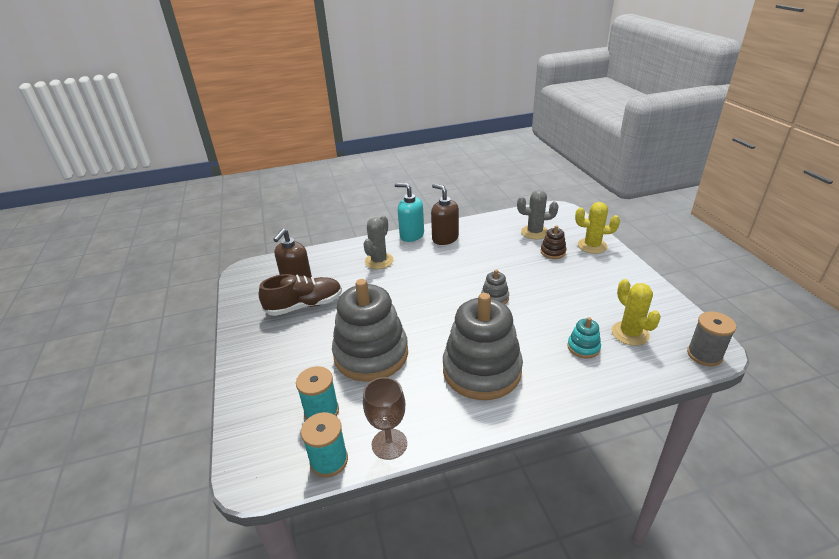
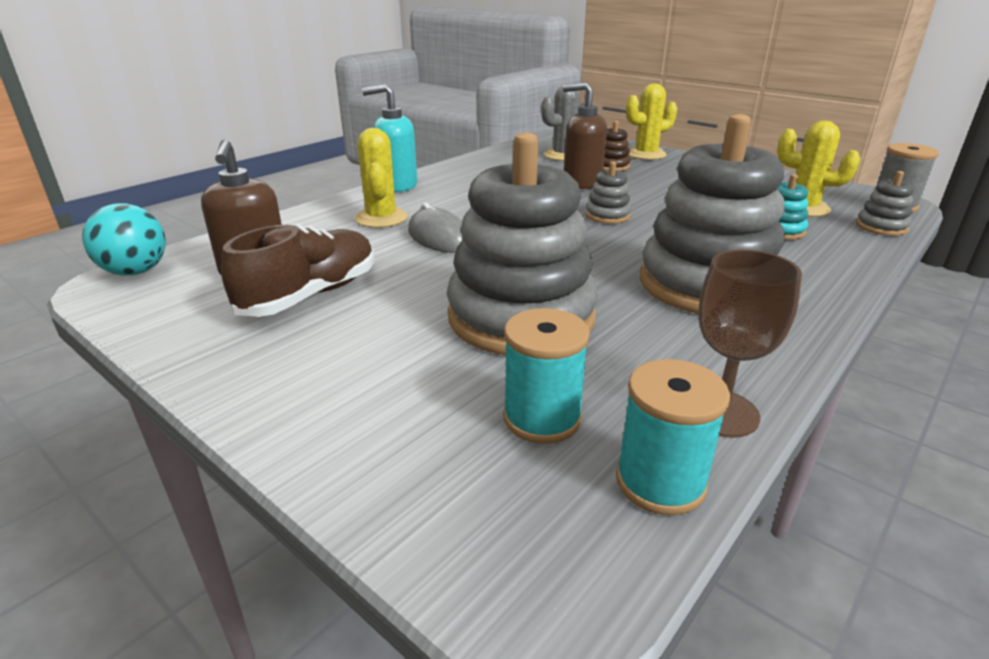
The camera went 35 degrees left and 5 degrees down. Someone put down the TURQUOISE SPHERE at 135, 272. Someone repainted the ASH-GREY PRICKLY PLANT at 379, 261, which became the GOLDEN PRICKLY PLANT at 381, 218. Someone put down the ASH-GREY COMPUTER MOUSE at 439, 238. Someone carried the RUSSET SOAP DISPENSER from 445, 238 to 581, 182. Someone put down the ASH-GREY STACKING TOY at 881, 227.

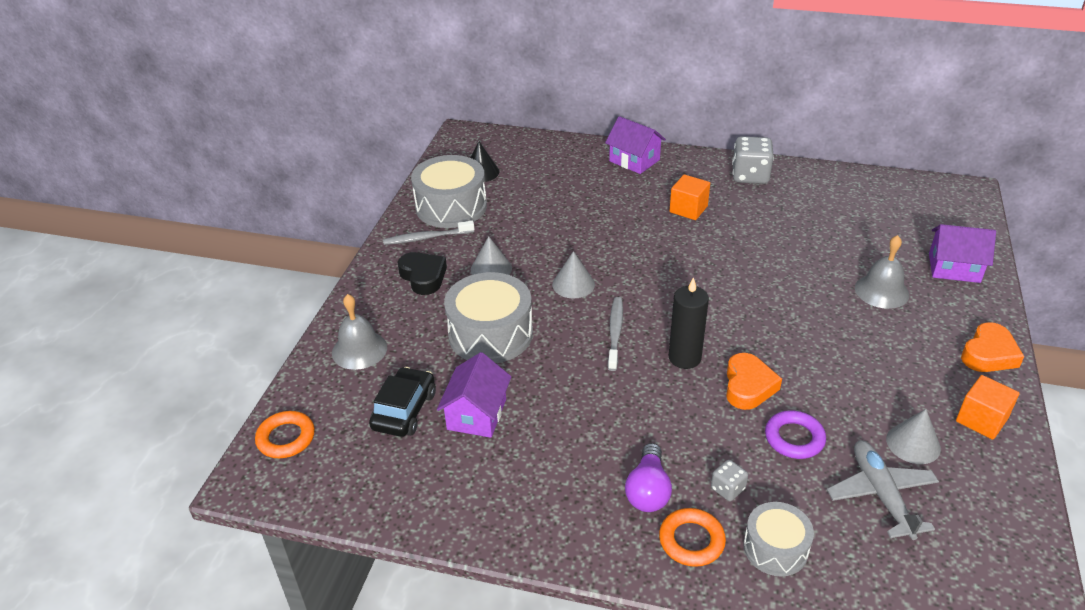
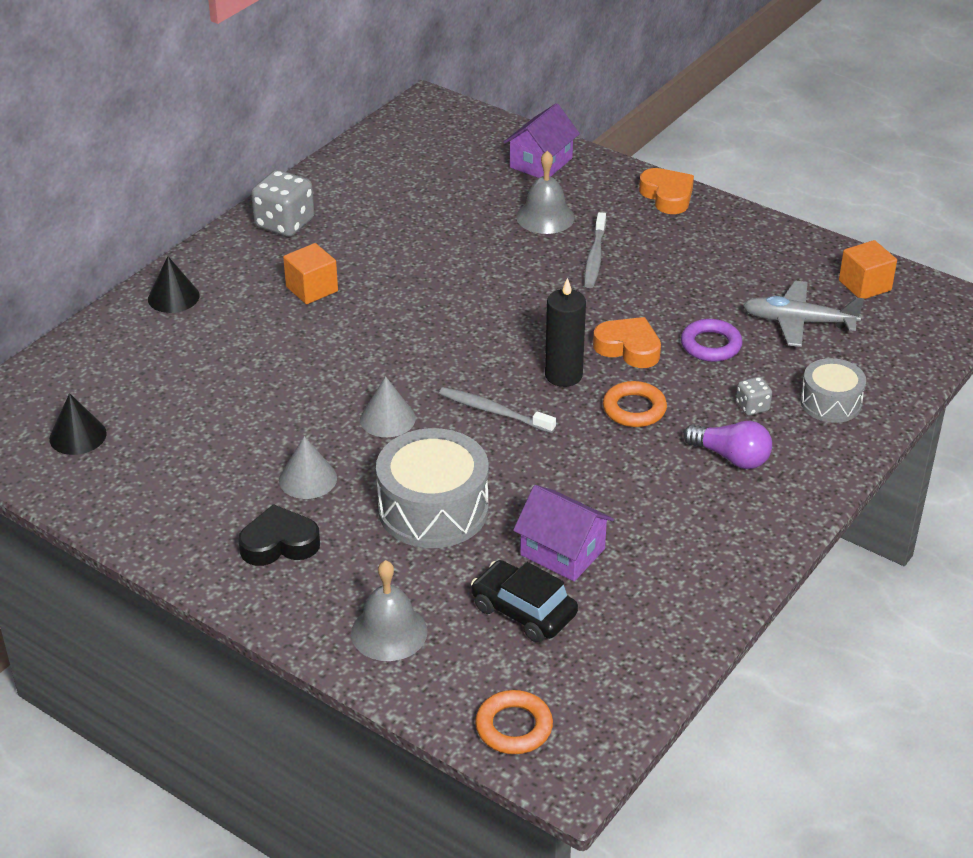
The camera went 70 degrees left and 0 degrees up. Someone swapped the VIOLET TOY HOUSE at 634, 160 for the JET-BLACK SOLID CONE at 173, 297. Someone carried the ASH-GREY TOOTHBRUSH from 426, 238 to 594, 257. Someone carried the BRIGHT ORANGE RING from 691, 540 to 634, 409. Someone carried the BRIGHT ORANGE BLOCK from 981, 420 to 864, 285. Someone took away the ASH-GREY DRUM at 451, 207. Someone took away the ASH-GREY SOLID CONE at 913, 443.

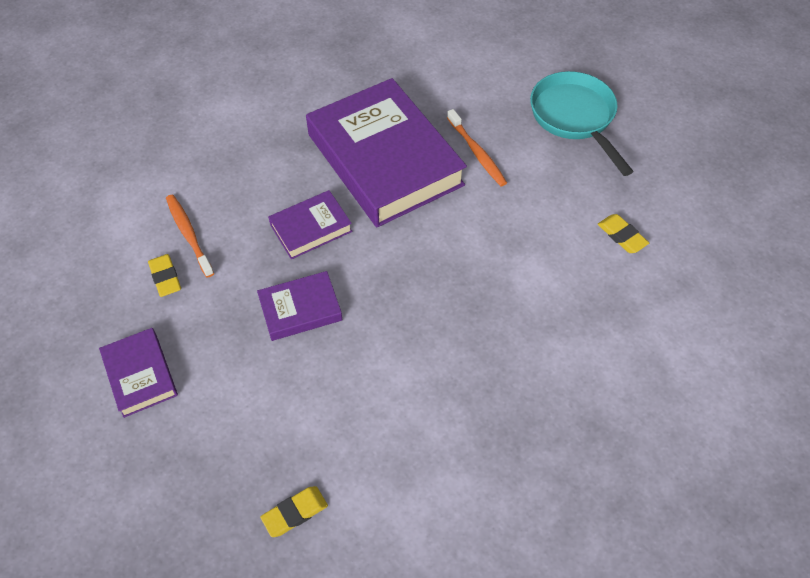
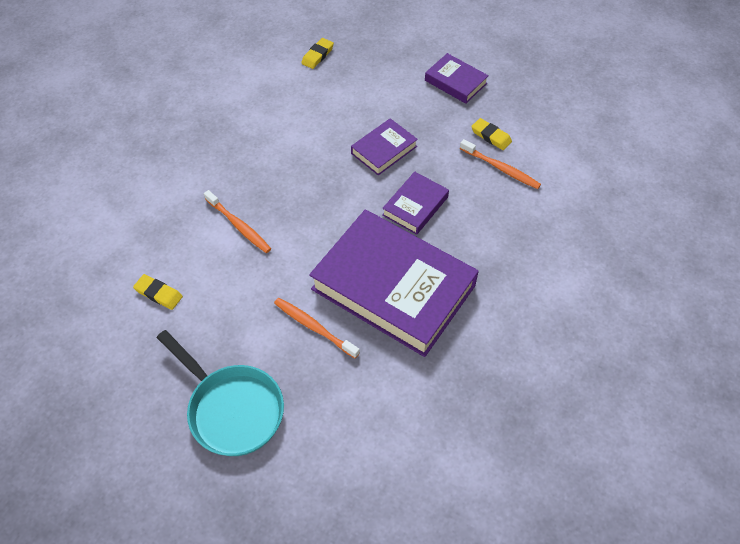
The camera went 155 degrees right and 0 degrees up. Someone put down the BRIGHT ORANGE TOOTHBRUSH at 239, 226.

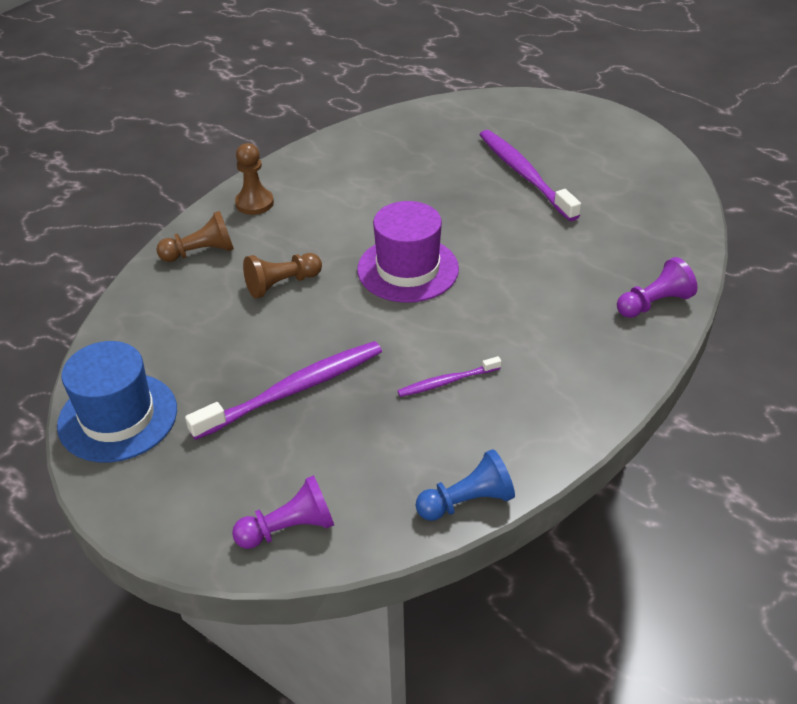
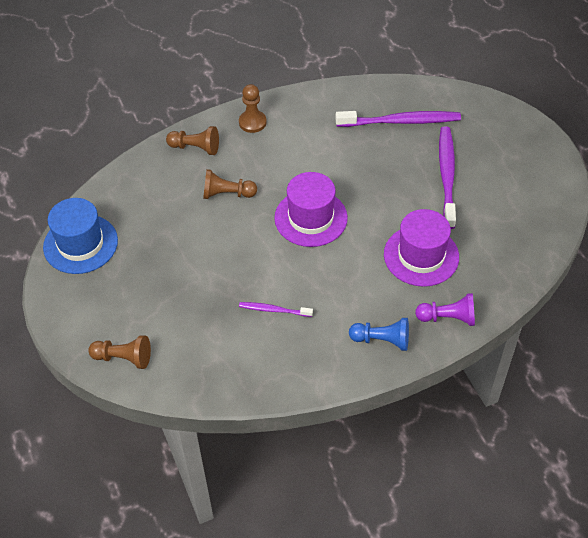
The camera went 30 degrees right and 10 degrees up. Someone repainted the VIOLET CHESS PAWN at 289, 528, which became the RUSSET CHESS PAWN at 123, 358. Someone carried the VIOLET TOOTHBRUSH from 294, 390 to 401, 121. Someone carried the ROYAL BLUE CHESS PAWN from 467, 501 to 382, 340. Someone put down the VIOLET TOP HAT at 421, 256.

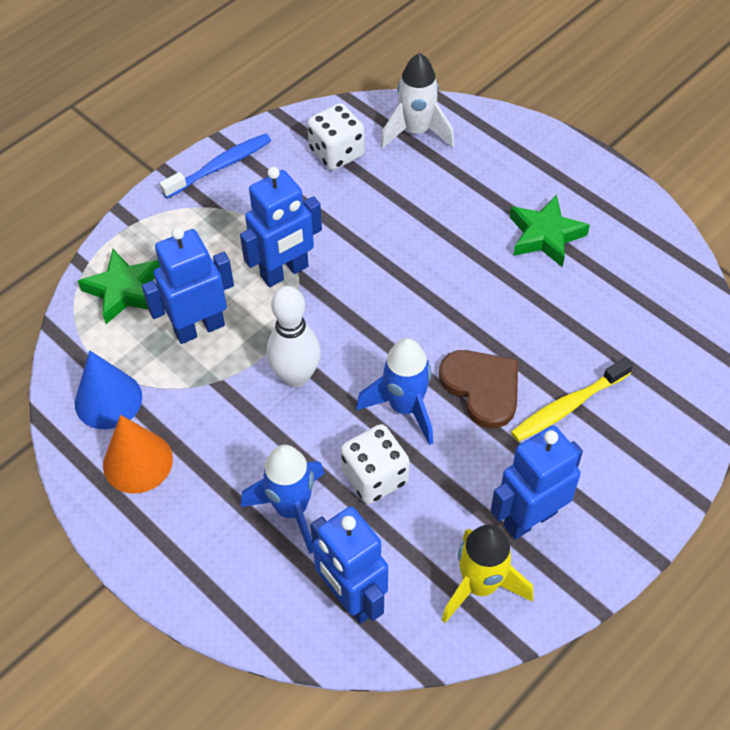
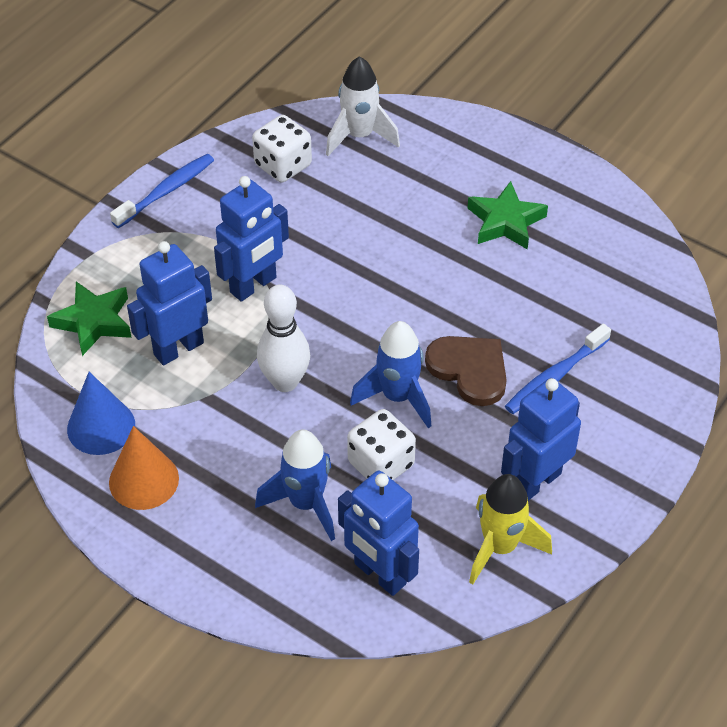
The camera went 10 degrees left and 5 degrees down. Someone repainted the GOLDEN TOOTHBRUSH at 567, 406, which became the ROYAL BLUE TOOTHBRUSH at 554, 377.

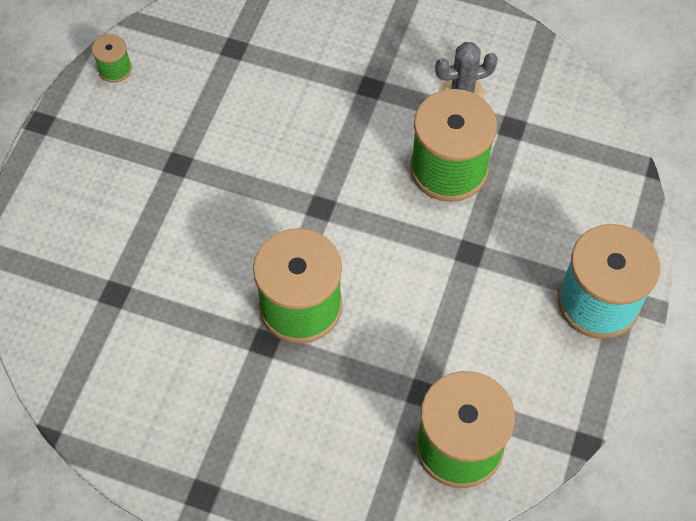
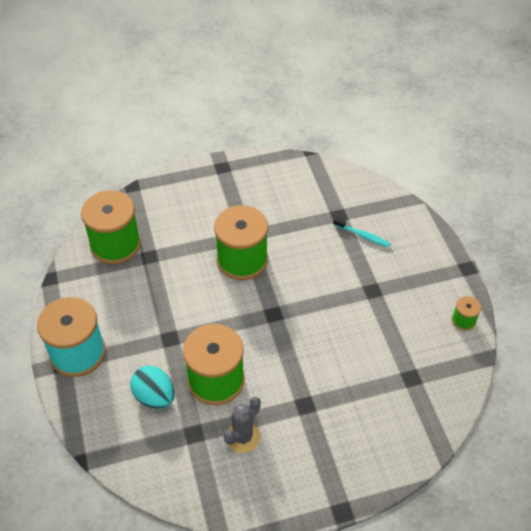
The camera went 145 degrees right and 10 degrees down. Someone put down the TURQUOISE EGG SHAPE at 154, 397. Someone put down the TURQUOISE TOOTHBRUSH at 363, 236.

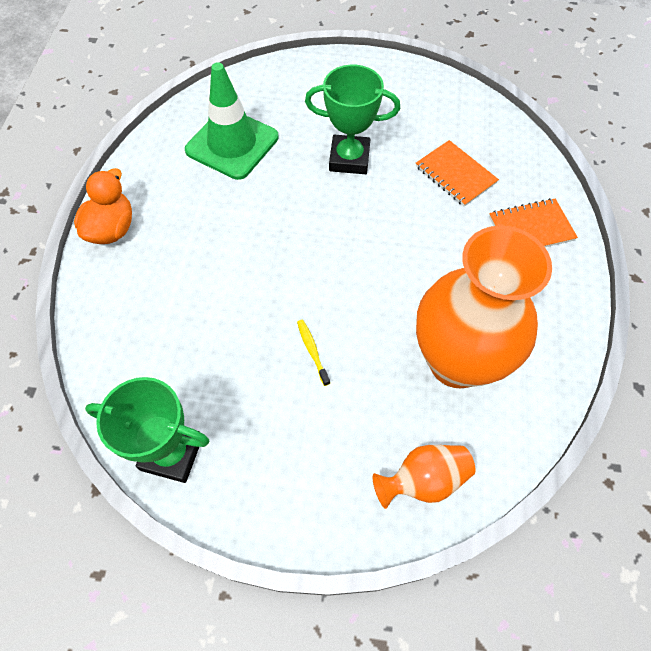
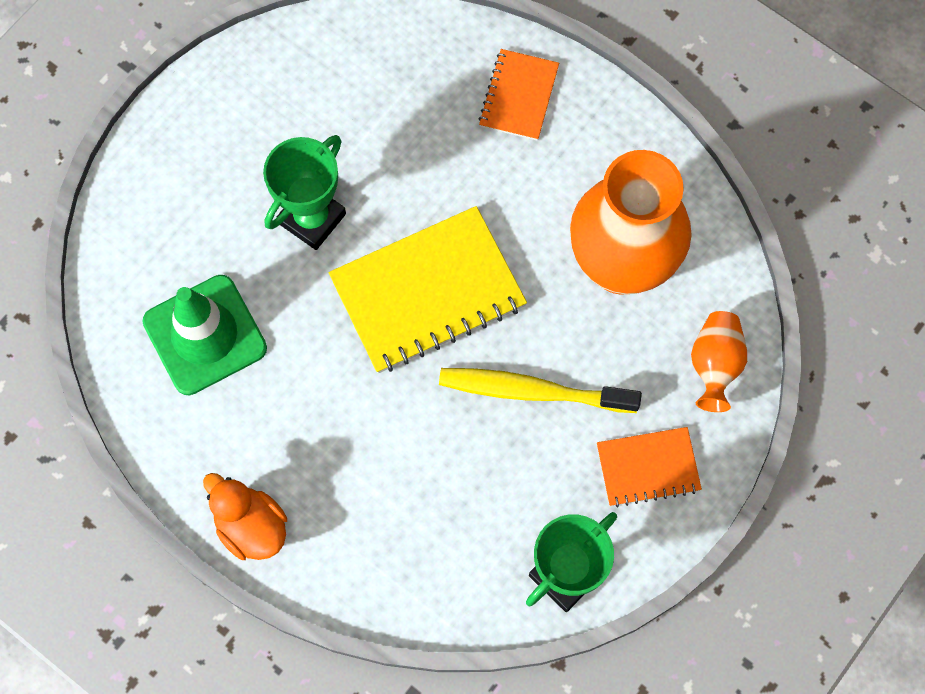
The camera went 60 degrees left and 10 degrees up. Someone put down the GOLDEN NOTEBOOK at 428, 292. Someone scaled the GOLDEN TOOTHBRUSH at 312, 351 by 2.34. Someone carried the BRIGHT ORANGE NOTEBOOK from 455, 175 to 648, 468.

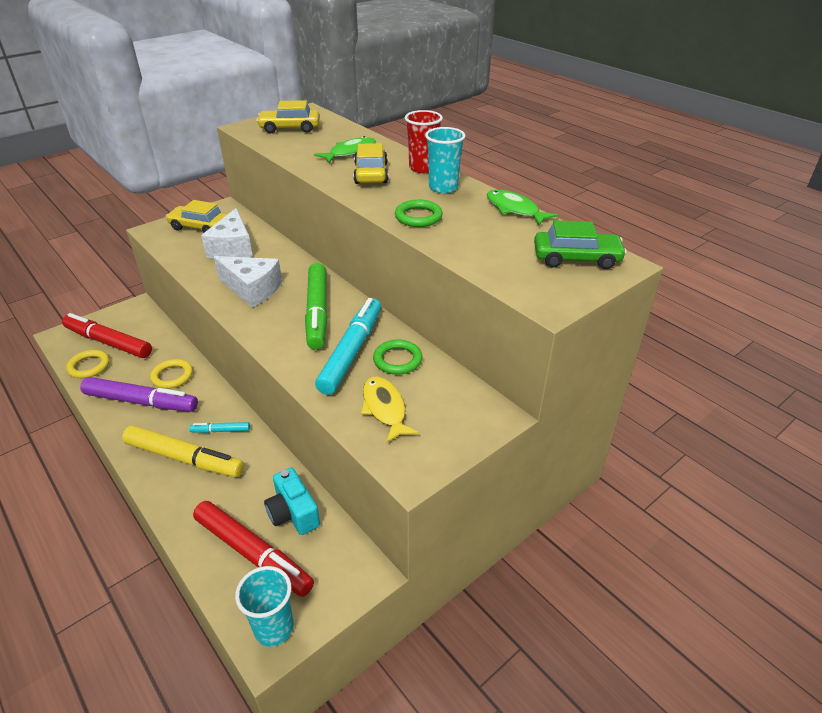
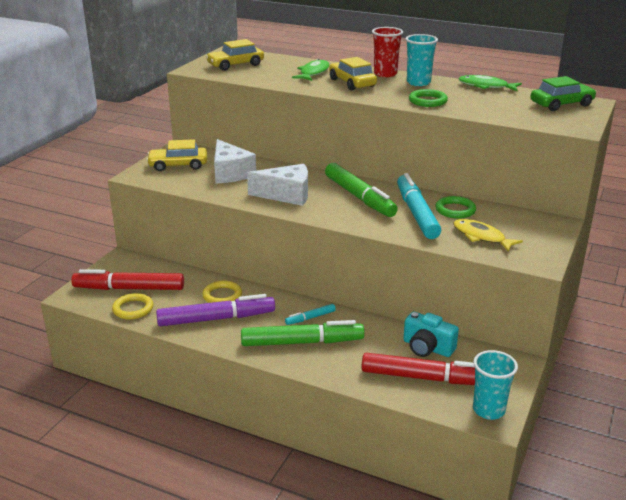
The camera went 25 degrees left and 10 degrees down. Someone repainted the GOLDEN FELT PEN at 184, 458, which became the EMERALD FELT PEN at 302, 342.

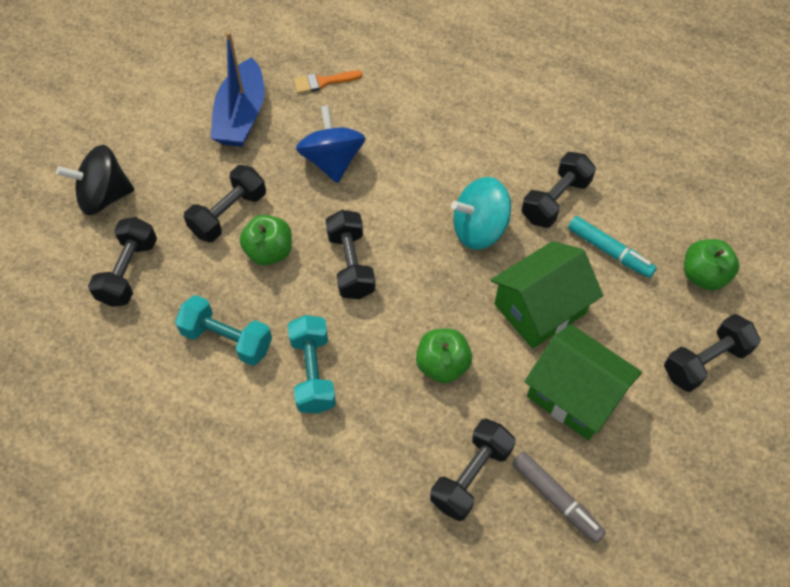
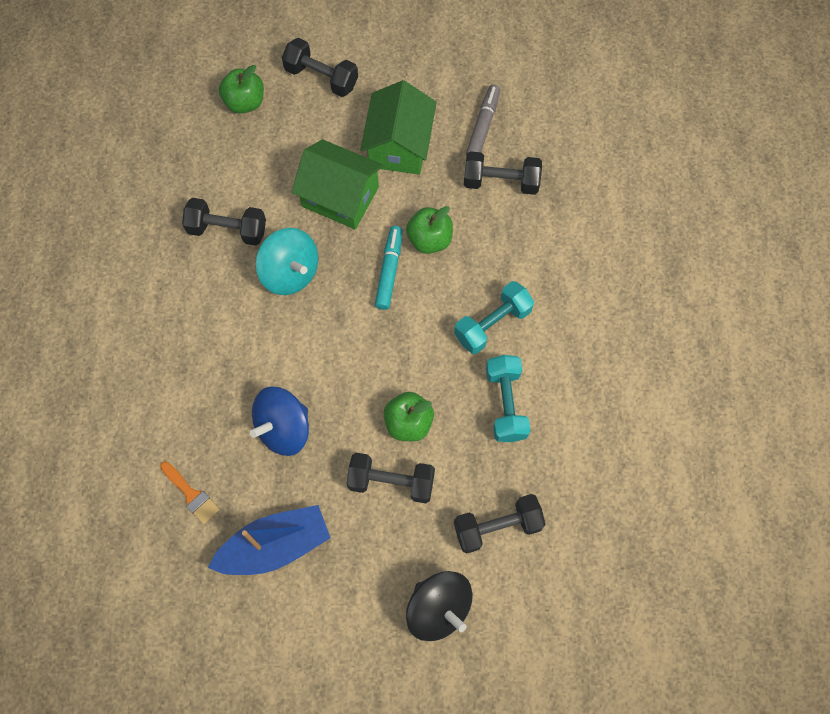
The camera went 120 degrees left and 10 degrees up. Someone carried the TURQUOISE FELT PEN from 609, 251 to 389, 270. Someone took away the JET-BLACK FREE WEIGHT at 351, 264.

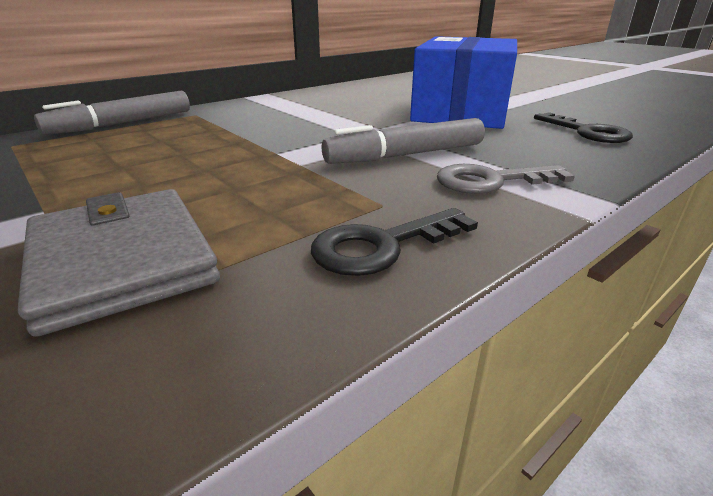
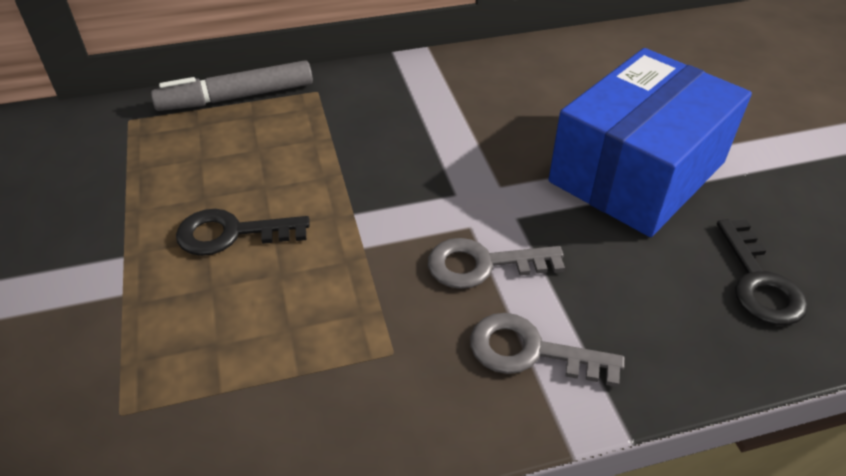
The camera went 25 degrees right and 15 degrees up. Someone carried the JET-BLACK LATCHKEY from 382, 246 to 231, 233. Someone swapped the ASH-GREY FELT PEN at 406, 155 for the ASH-GREY LATCHKEY at 482, 264. Someone took away the ASH-GREY BILLFOLD at 122, 261.

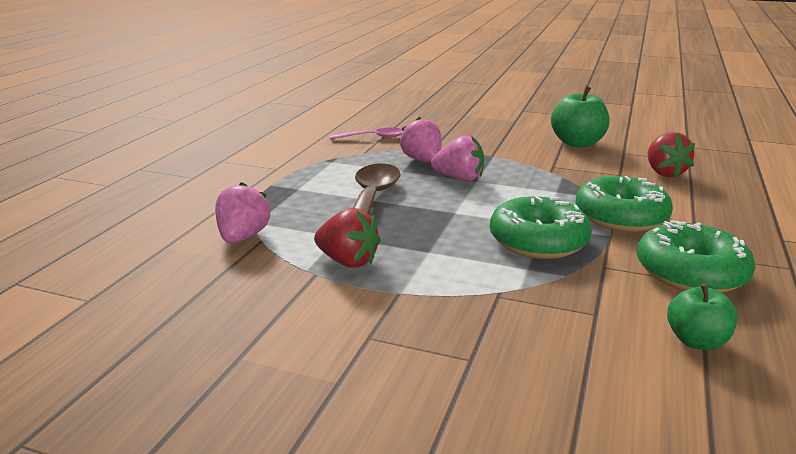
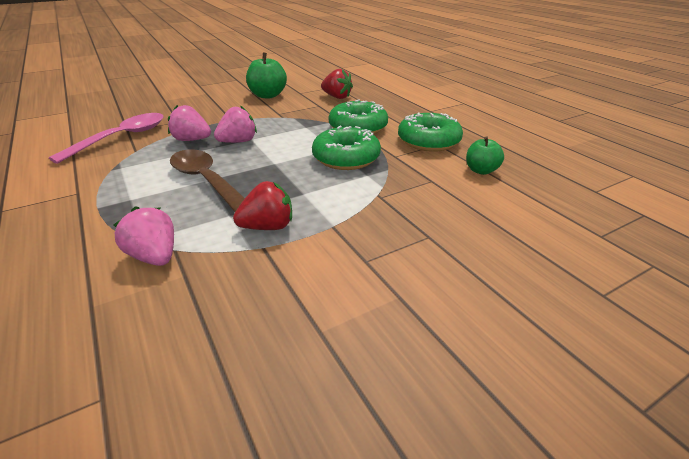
The camera went 50 degrees left and 10 degrees up. Someone scaled the ROSE-PINK SPOON at 373, 137 by 1.73.

